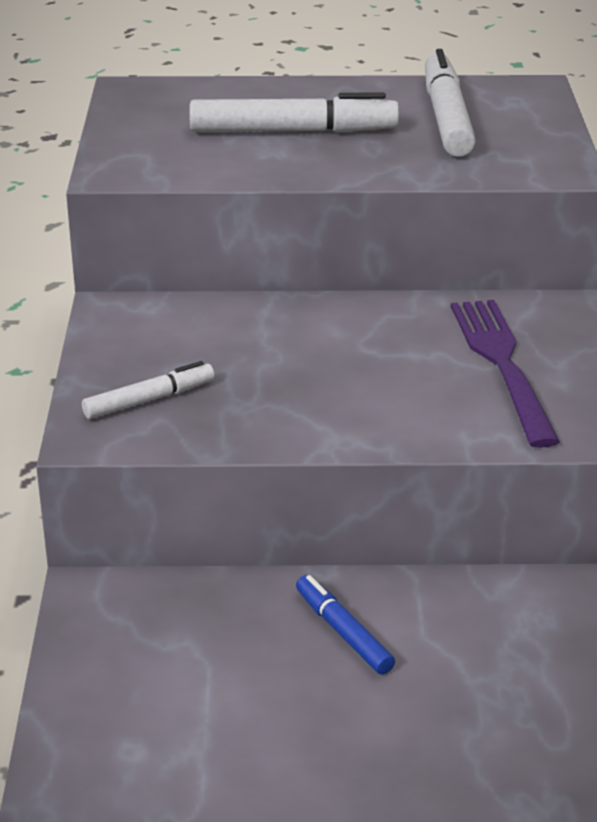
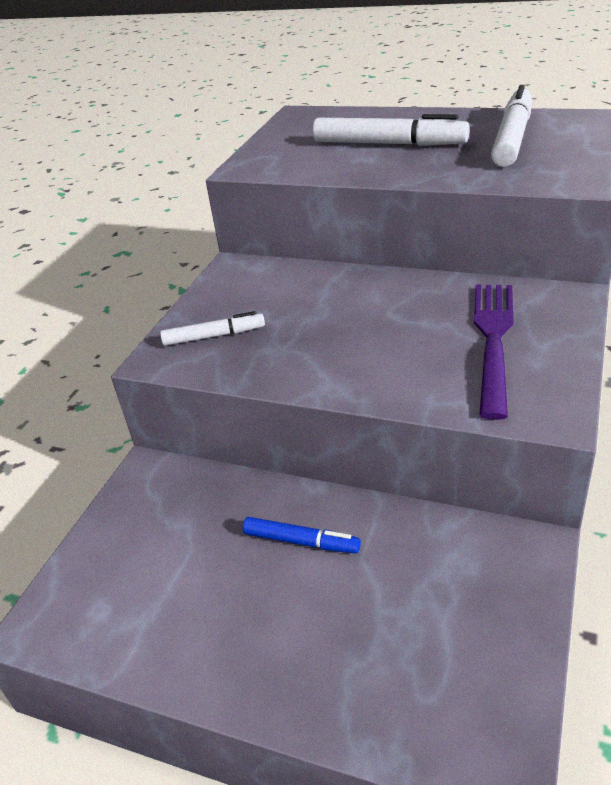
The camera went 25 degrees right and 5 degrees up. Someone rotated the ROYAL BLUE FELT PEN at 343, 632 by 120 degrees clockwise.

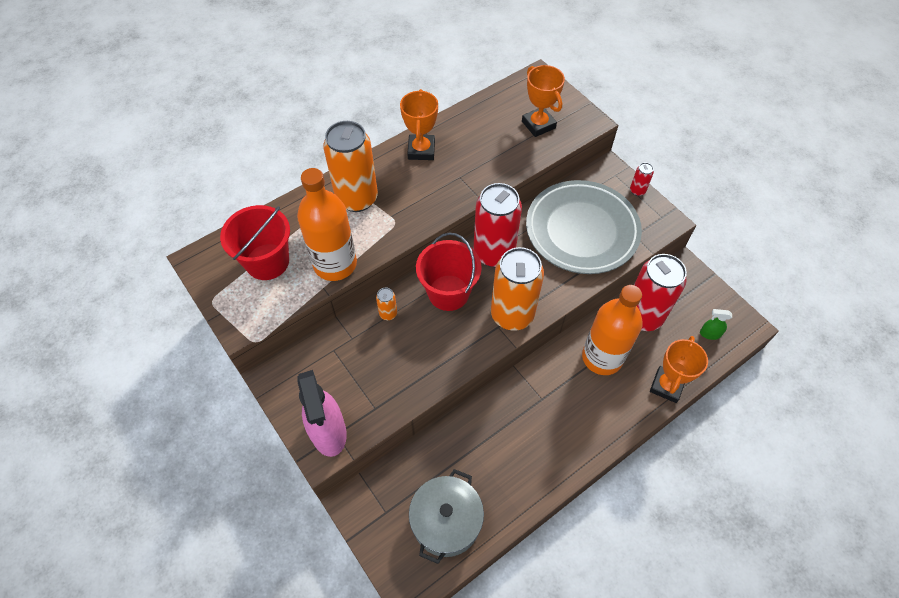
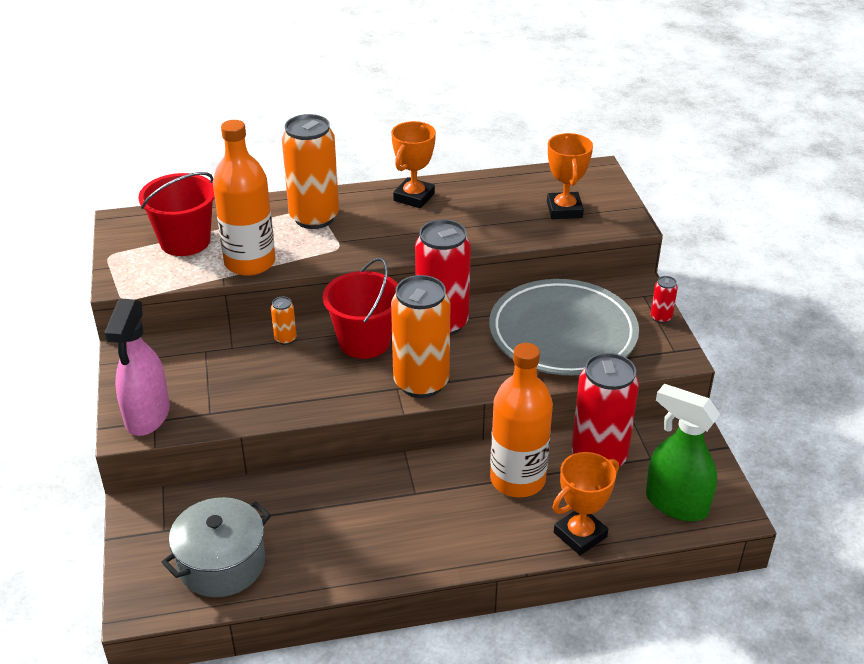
The camera went 25 degrees right and 20 degrees down. Someone scaled the EMERALD SPRAY BOTTLE at 709, 334 by 2.24.

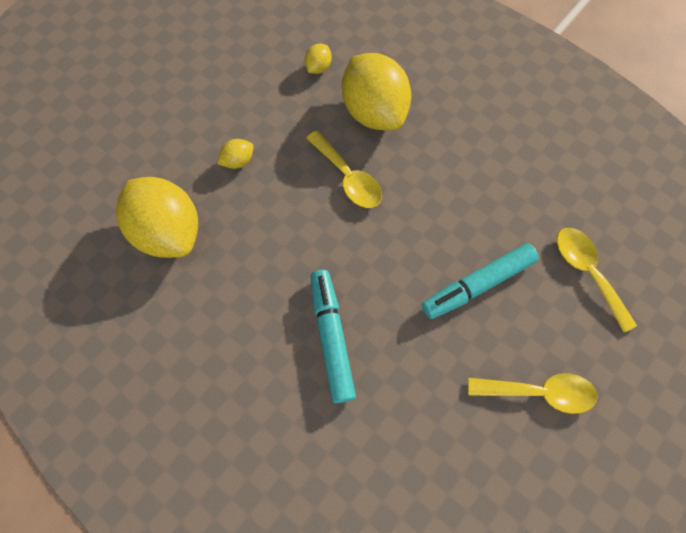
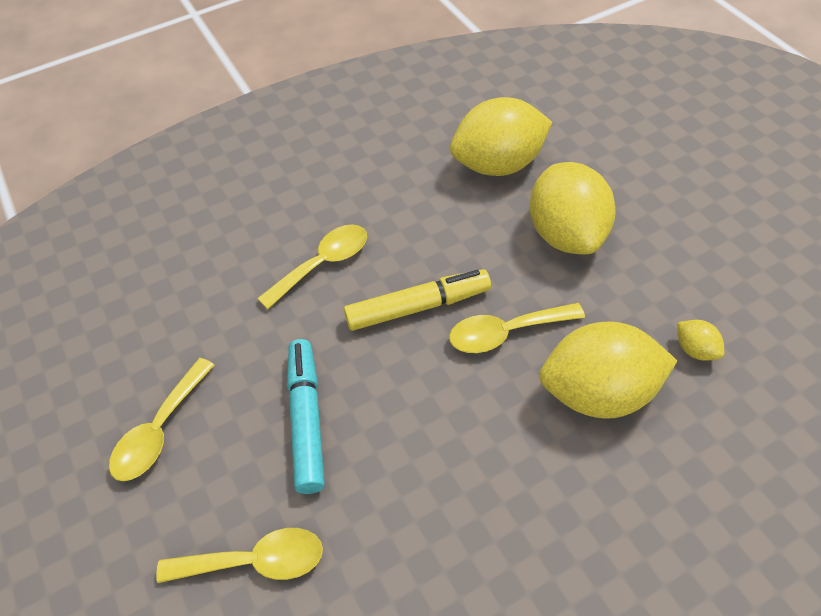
The camera went 115 degrees right and 15 degrees down. Someone swapped the TURQUOISE FELT PEN at 331, 337 for the GOLDEN SPOON at 323, 264. Someone put down the GOLDEN FELT PEN at 417, 307. Someone scaled the GOLDEN CITRUS FRUIT at 238, 161 by 2.38.

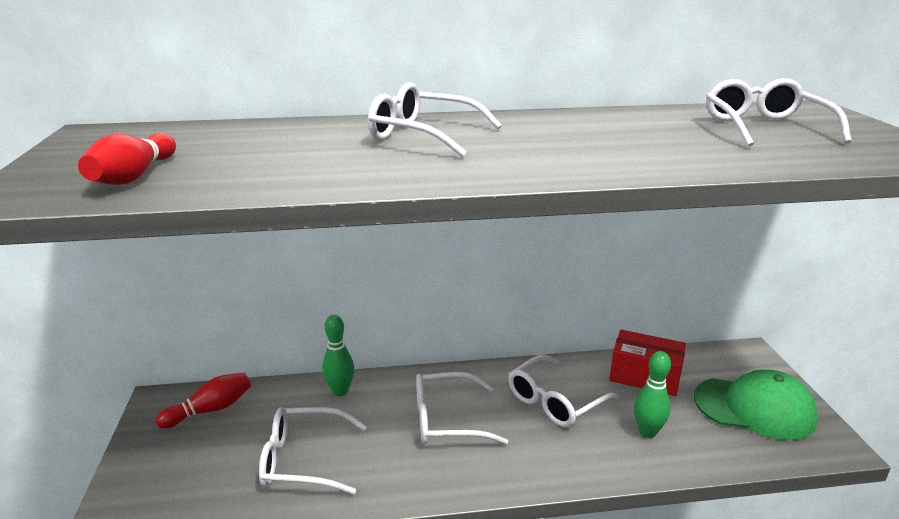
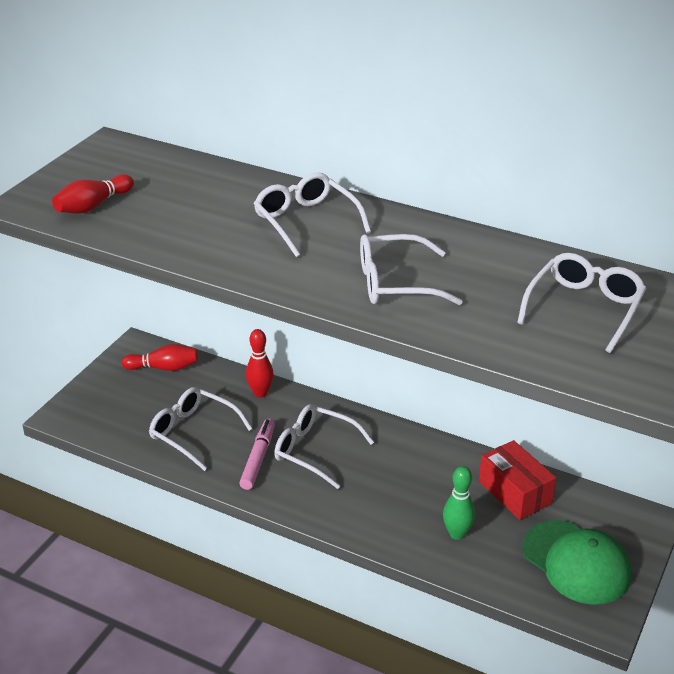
The camera went 35 degrees right and 10 degrees up. Someone put down the ROSE-PINK FELT PEN at 258, 458. Someone repainted the EMERALD SKITTLE at 340, 391, which became the CRIMSON SKITTLE at 260, 393. Someone carried the PURE WHITE GLASSES from 555, 401 to 396, 283.

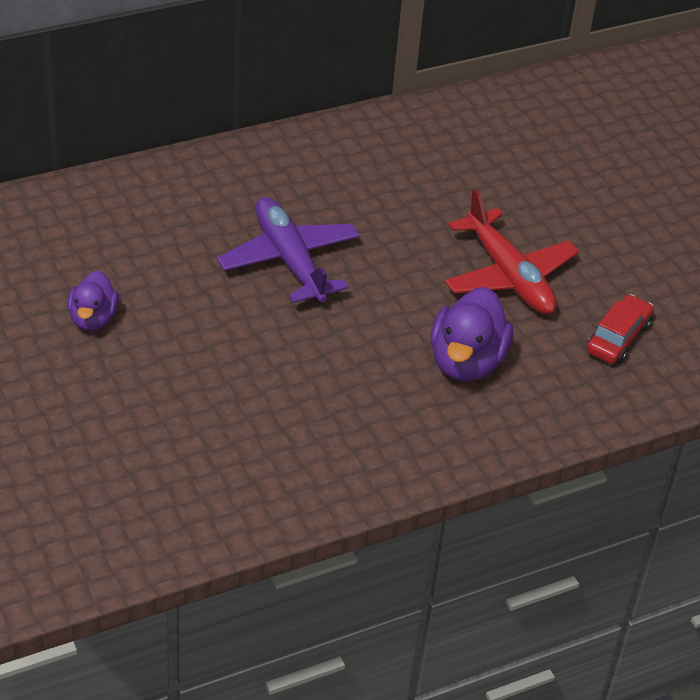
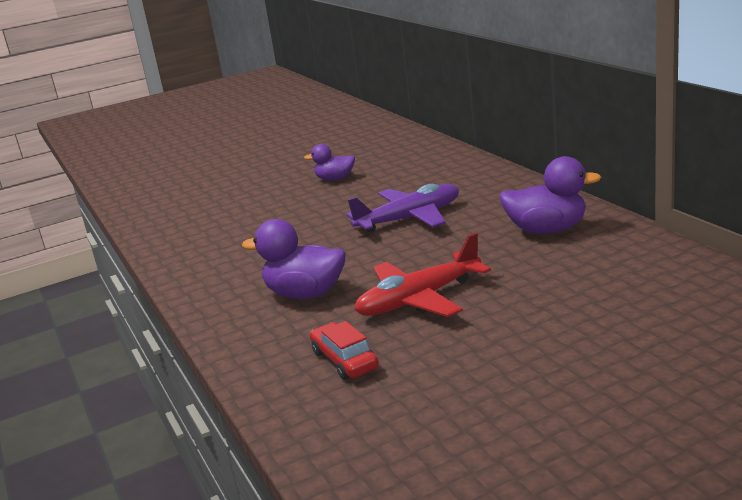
The camera went 95 degrees right and 20 degrees down. Someone rotated the CRIMSON AUTOMOBILE at 618, 338 by 150 degrees counterclockwise. Someone put down the VIOLET TOY DUCK at 547, 230.

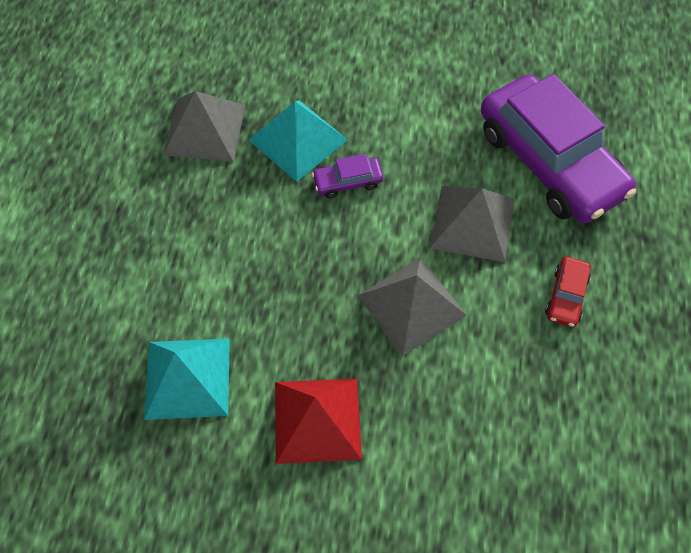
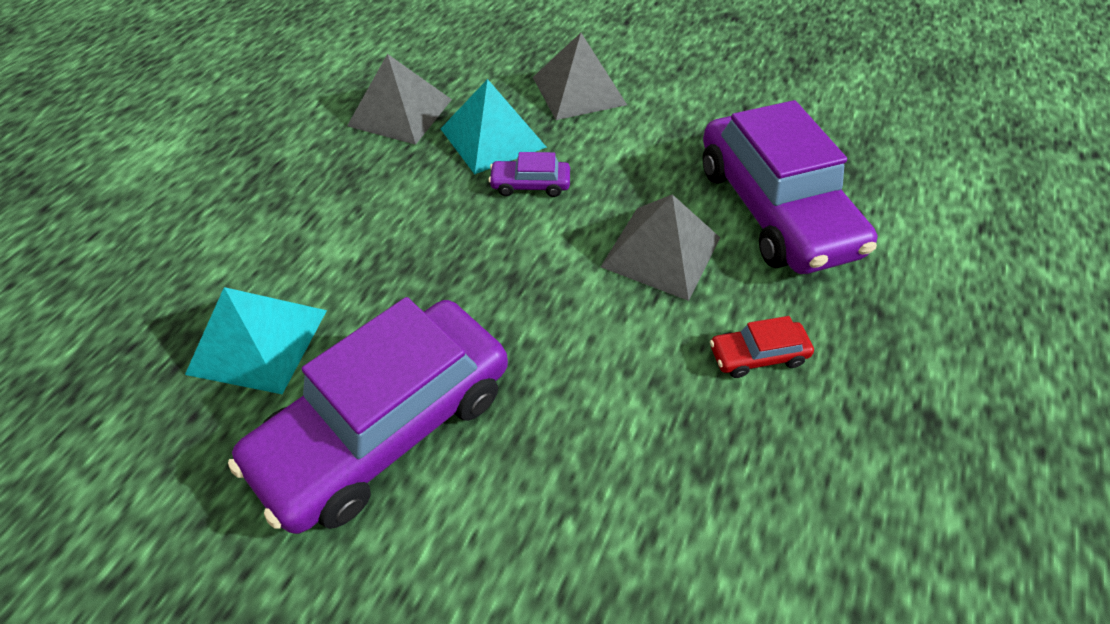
The camera went 15 degrees right and 10 degrees down. Someone swapped the CRIMSON PYRAMID SHAPE at 317, 419 for the VIOLET AUTOMOBILE at 386, 425. Someone carried the ASH-GREY PYRAMID SHAPE from 411, 305 to 579, 90. Someone rotated the CRIMSON AUTOMOBILE at 566, 296 by 45 degrees clockwise.

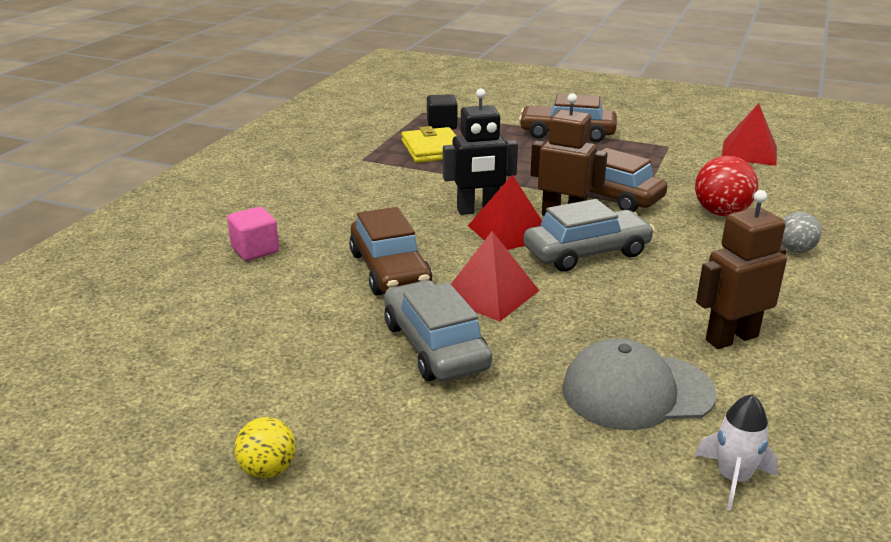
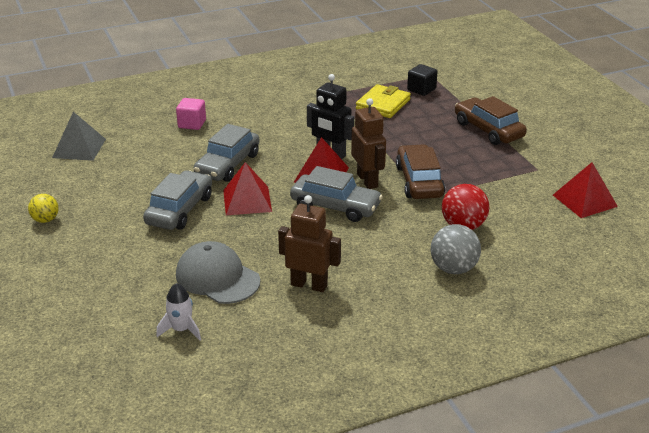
The camera went 45 degrees right and 5 degrees up. Someone put down the ASH-GREY PYRAMID SHAPE at 79, 148. Someone repainted the RUSSET AUTOMOBILE at 390, 270, which became the ASH-GREY AUTOMOBILE at 227, 165. Someone scaled the ASH-GREY SPHERE at 795, 250 by 1.59.

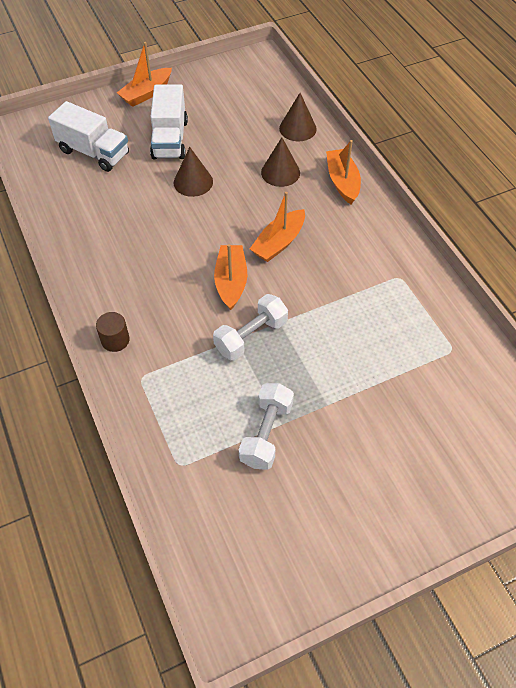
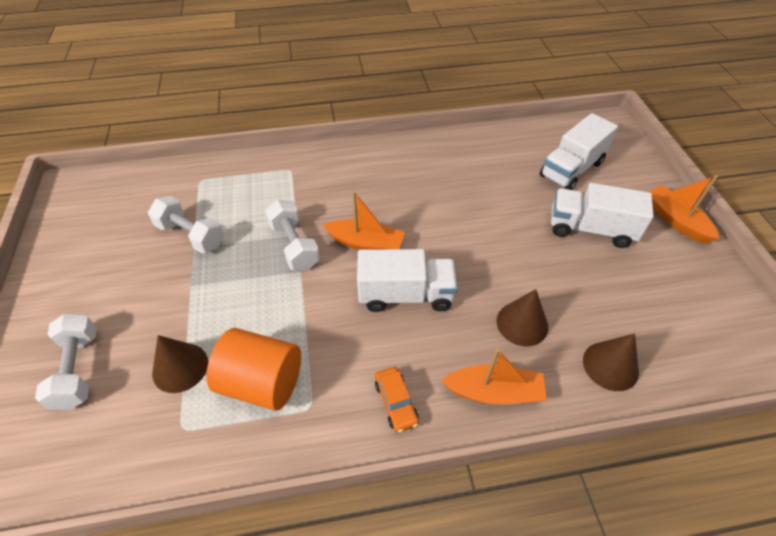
The camera went 105 degrees right and 5 degrees down. Someone put down the PURE WHITE FREE WEIGHT at 78, 369. Someone carried the RUSSET SOLID CONE from 193, 182 to 180, 367. Someone put down the BRIGHT ORANGE CYLINDER SHAPE at 262, 382. Someone swapped the BRIGHT ORANGE SAILBOAT at 279, 242 for the PURE WHITE LORRY at 406, 295. Someone put down the BRIGHT ORANGE AUTOMOBILE at 396, 402. Someone took away the RUSSET CYLINDER SHAPE at 115, 340.

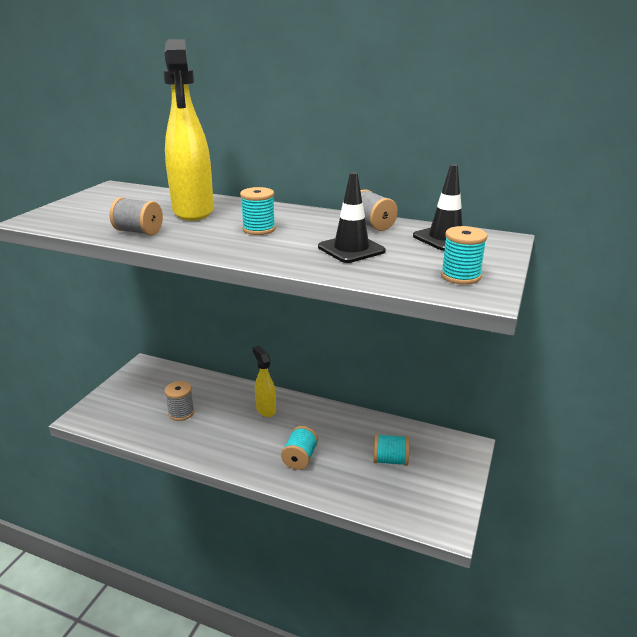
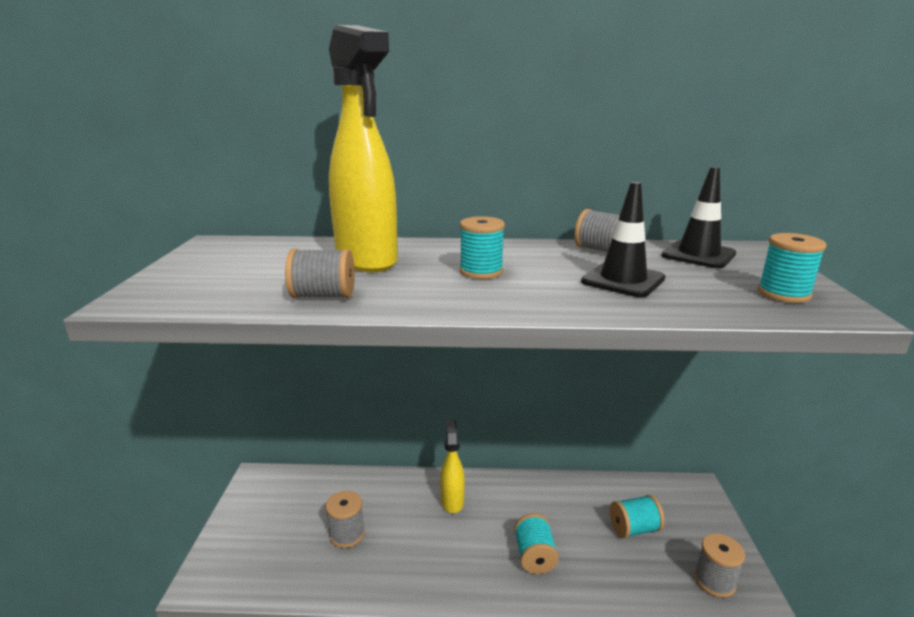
The camera went 20 degrees left and 5 degrees down. Someone rotated the GOLDEN SPRAY BOTTLE at 265, 409 by 45 degrees clockwise. Someone put down the ASH-GREY REEL OF THREAD at 714, 581.

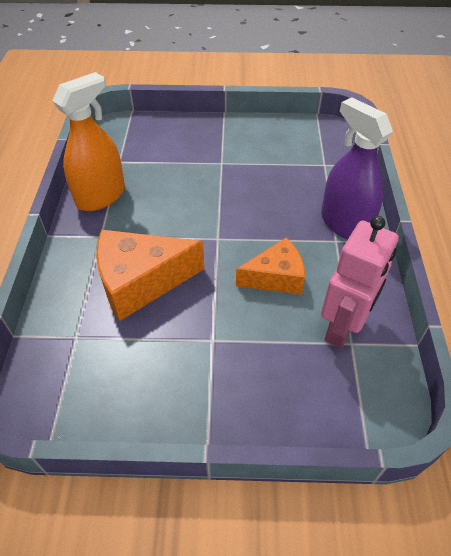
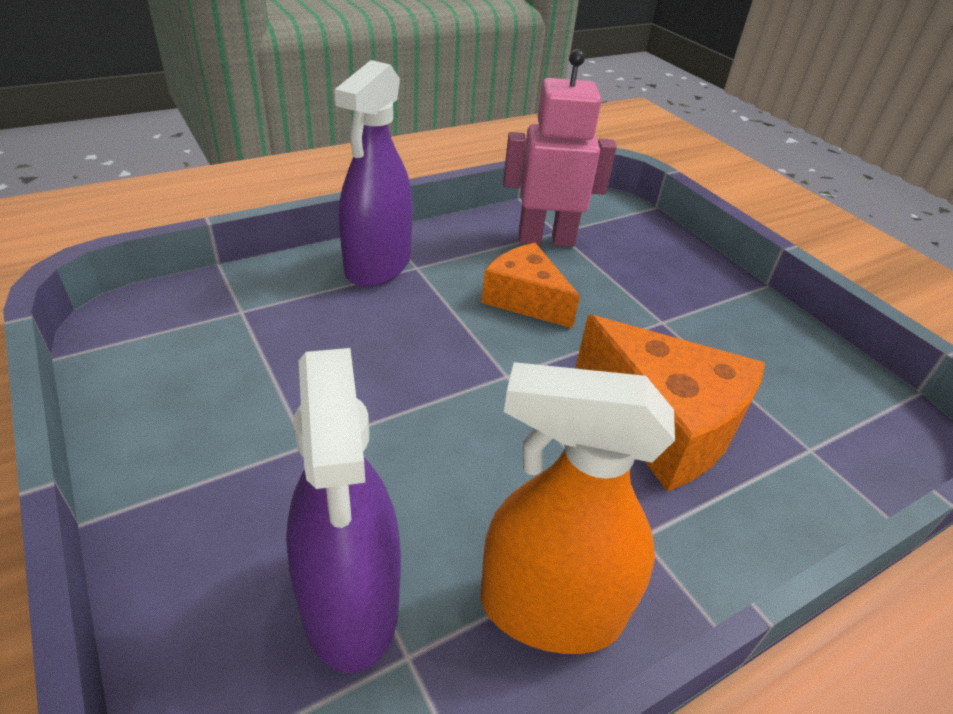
The camera went 125 degrees left and 10 degrees down. Someone put down the VIOLET SPRAY BOTTLE at 350, 603.

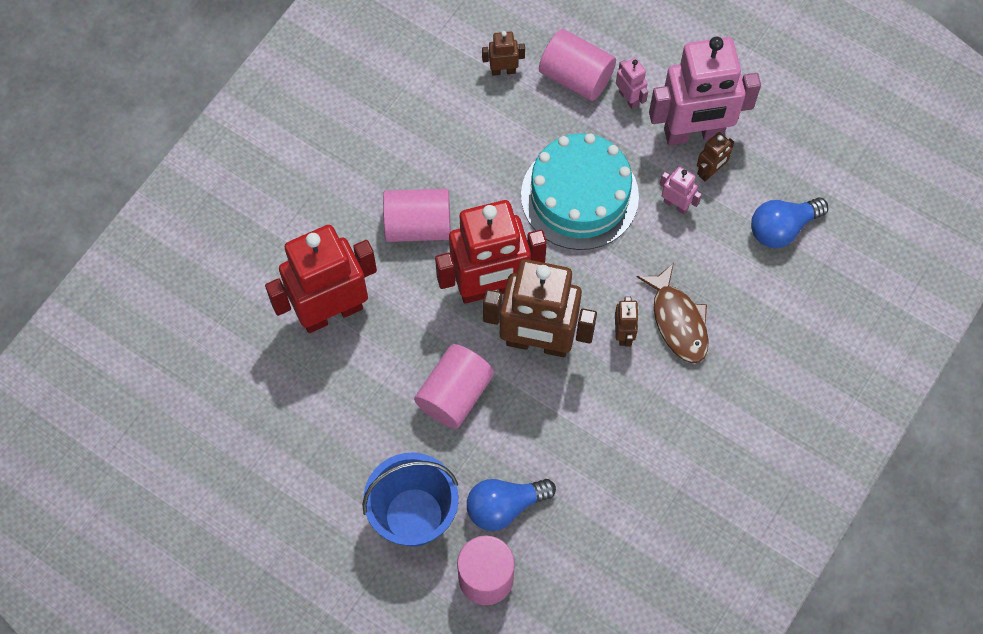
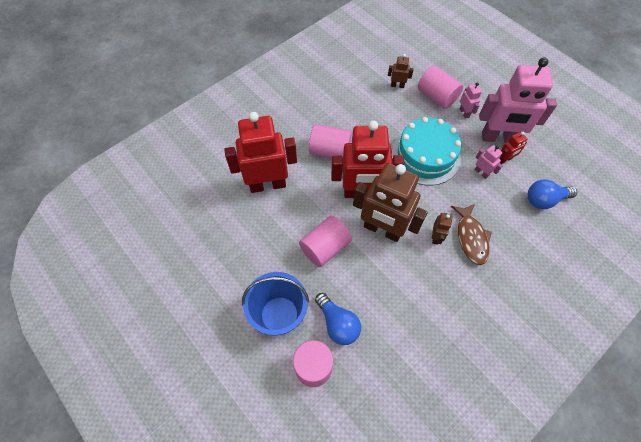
The camera went 15 degrees right and 5 degrees down. Someone rotated the ROYAL BLUE BULB at 504, 506 by 120 degrees counterclockwise. Someone repainted the RUSSET TOY ROBOT at 710, 171, which became the CRIMSON TOY ROBOT at 505, 160.

